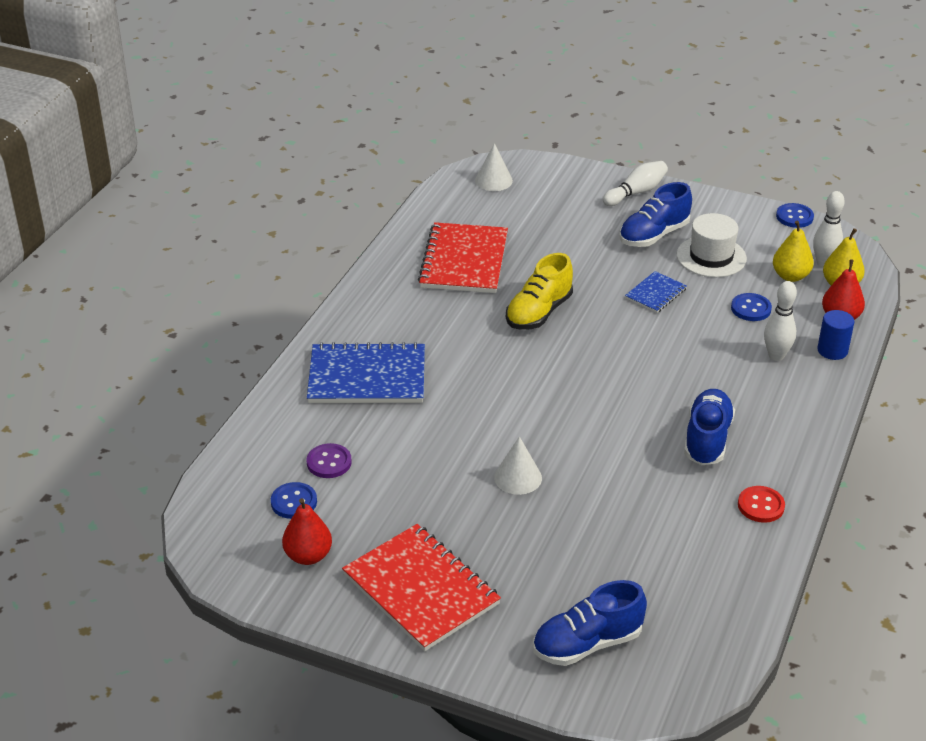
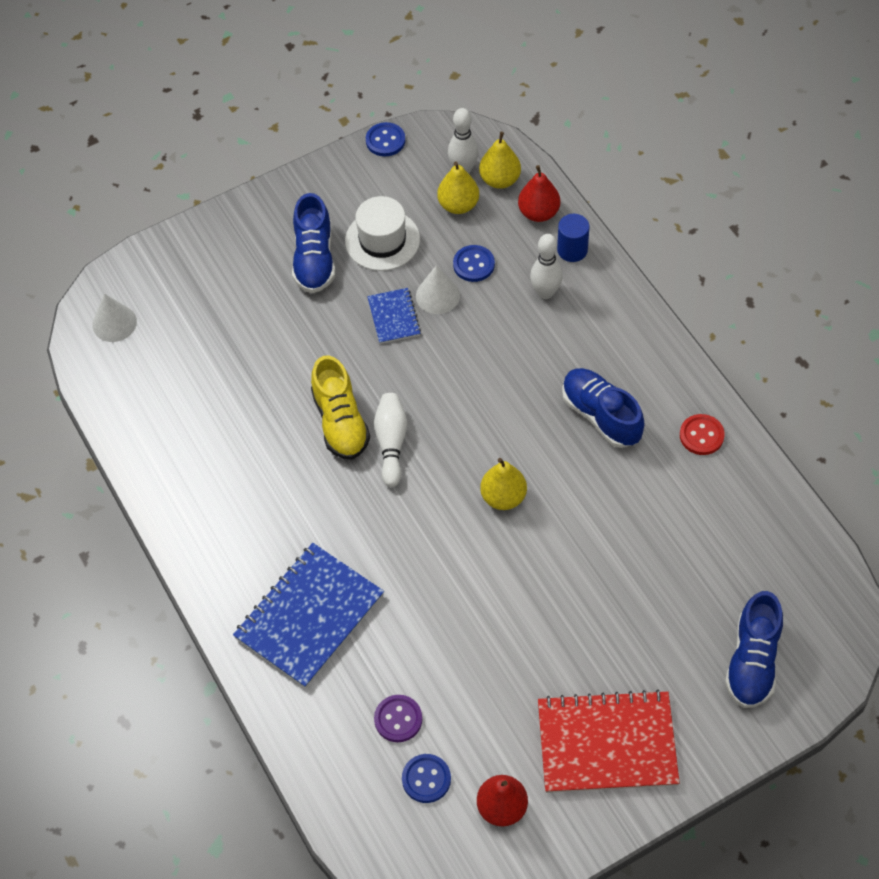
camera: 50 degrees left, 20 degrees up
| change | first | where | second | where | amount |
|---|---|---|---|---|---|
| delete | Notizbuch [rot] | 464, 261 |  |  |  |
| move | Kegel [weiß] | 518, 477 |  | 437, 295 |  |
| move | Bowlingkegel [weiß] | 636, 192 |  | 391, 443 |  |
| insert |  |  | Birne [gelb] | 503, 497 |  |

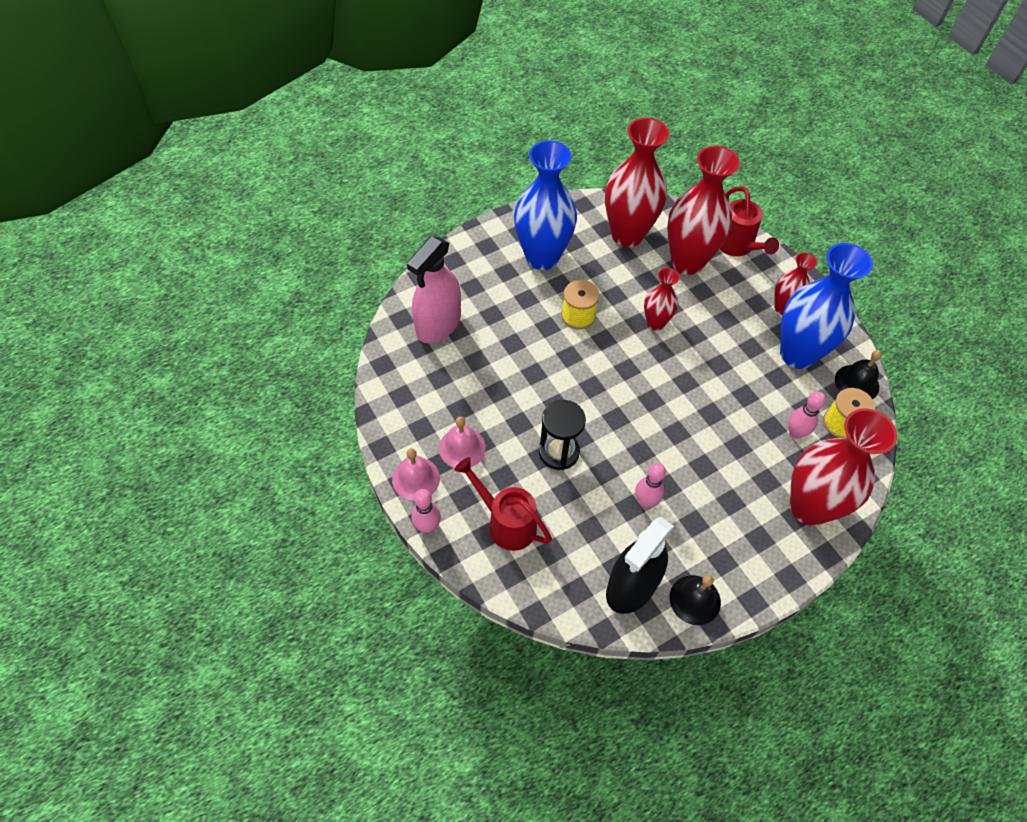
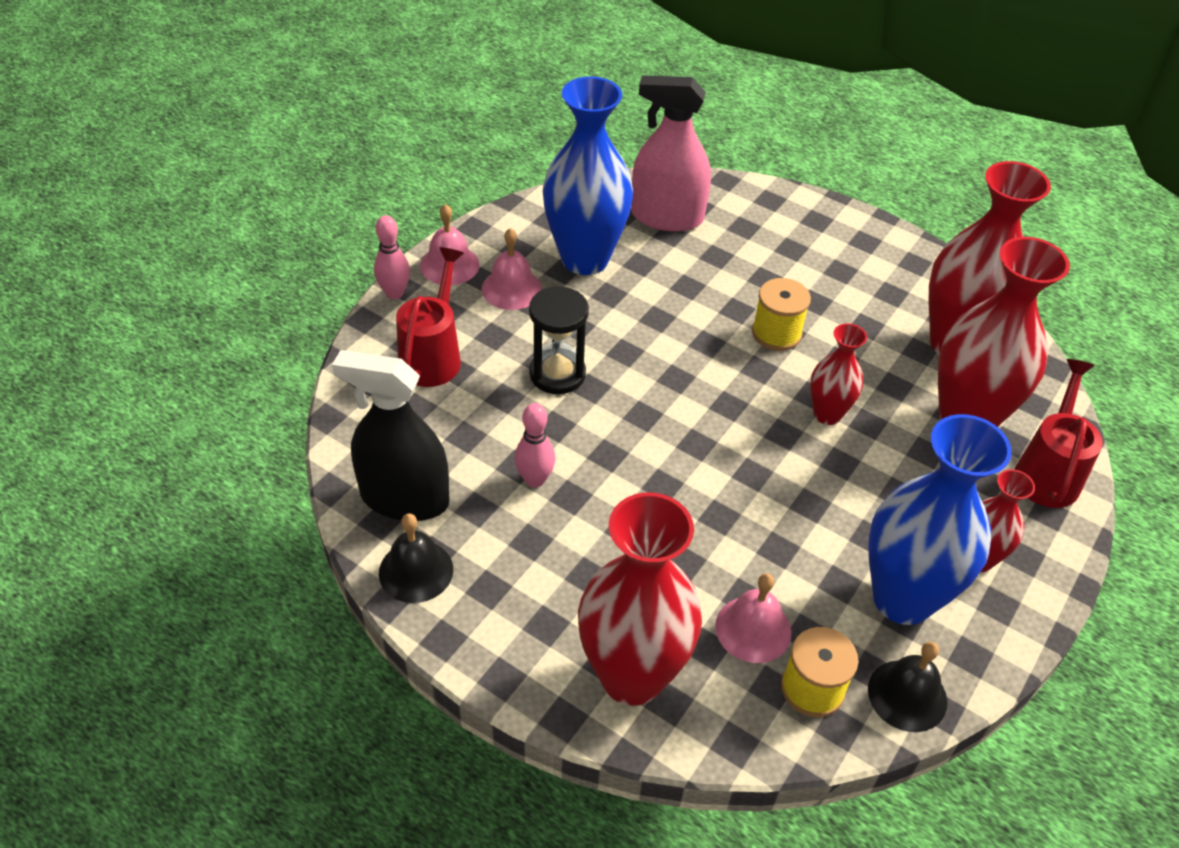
camera: 65 degrees right, 10 degrees down
| change | first | where | second | where | amount |
|---|---|---|---|---|---|
| move | Vase [blau] | 542, 257 |  | 585, 259 |  |
| rotate | Gießkanne [rot] | 737, 246 |  | 1047, 472 | 150 degrees clockwise |
| replace | Bowlingkegel [rosa] | 795, 433 | Glocke [rosa] | 753, 629 |  |

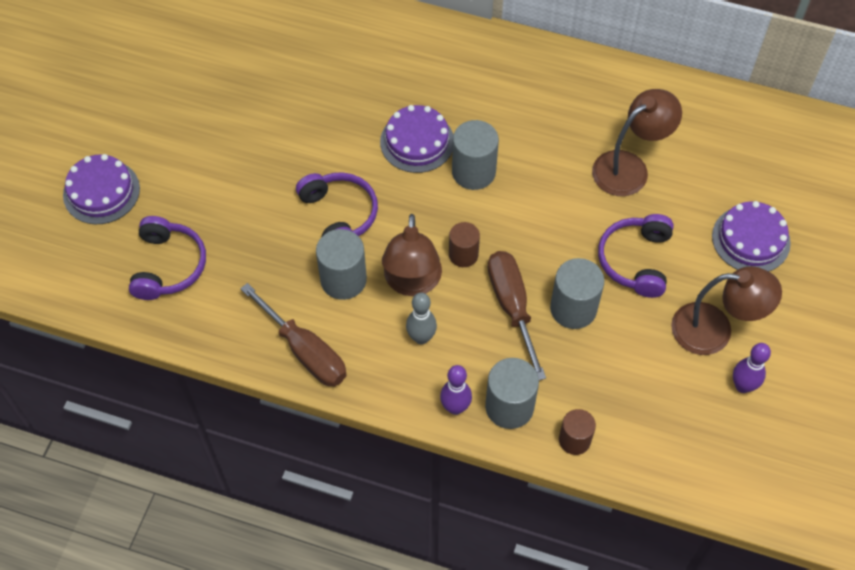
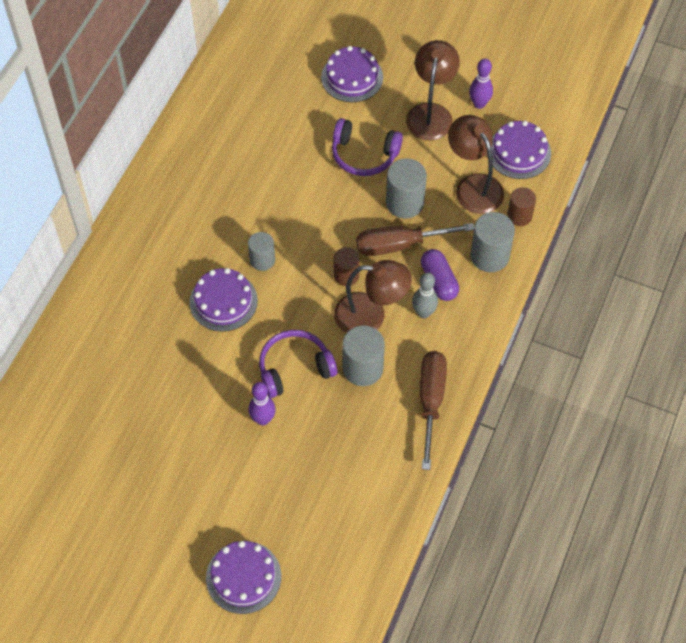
camera: 85 degrees left, 0 degrees up
| change | first | where | second | where | amount |
|---|---|---|---|---|---|
| delete | Kopfhörer [lila] | 168, 266 |  |  |  |
| rotate | Schraubenzieher [braun] | 305, 351 |  | 431, 401 | 45 degrees counterclockwise |
| move | Bowlingkegel [lila] | 455, 407 |  | 263, 419 |  |
| resize | Vollzylinder [grau] | 473, 172 |  | 262, 260 | x0.65 |
| move | Lampe [braun] | 629, 167 |  | 473, 186 |  |
| insert |  |  | Kapsel [lila] | 439, 281 |  |
| insert |  |  | Kuchen [lila] | 519, 152 |  |

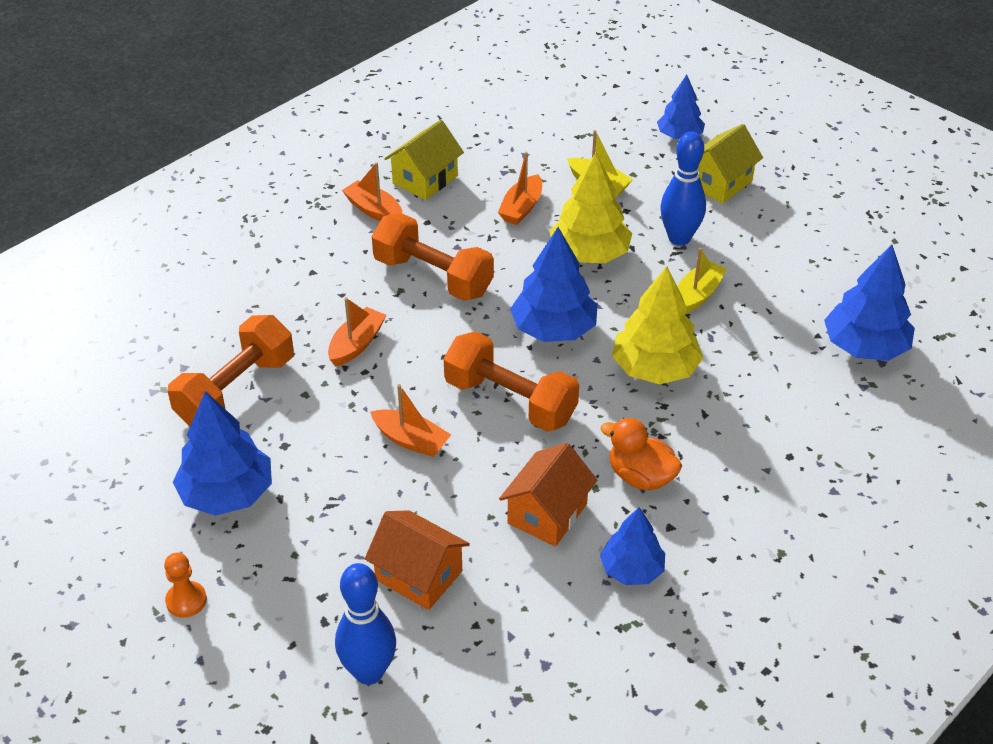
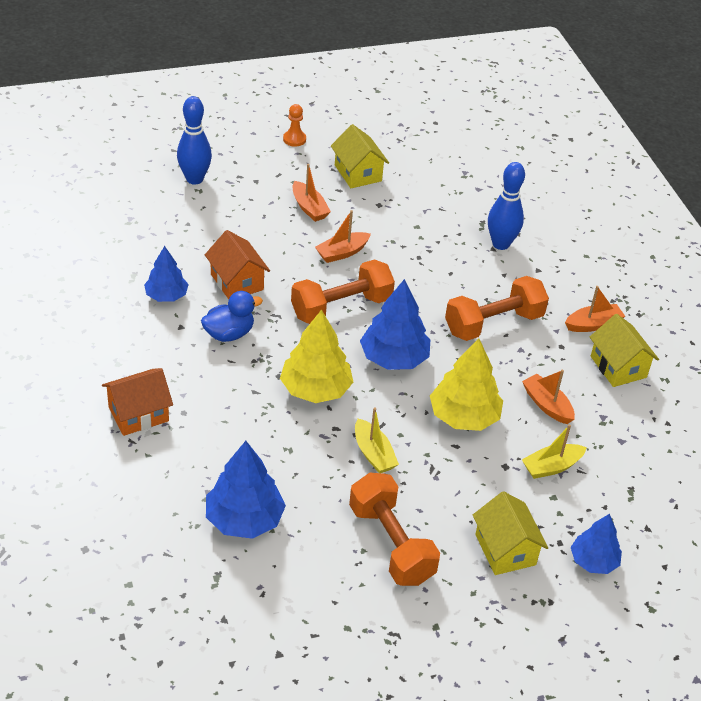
camera: 115 degrees right, 0 degrees up
| change | first | where | second | where | amount |
|---|---|---|---|---|---|
| move | Hantel [orange] | 236, 391 |  | 391, 544 |  |
| replace | Baum [blau] | 227, 494 | Haus [gelb] | 358, 173 |  |
| move | Boot [orange] | 357, 344 |  | 309, 208 |  |
| move | Haus [orange] | 419, 575 |  | 138, 414 |  |
| recolor | Ente [orange] | 640, 477 | Ente [blau] | 229, 334 |  |
| move | Bowlingkegel [blau] | 679, 238 |  | 501, 244 |  |

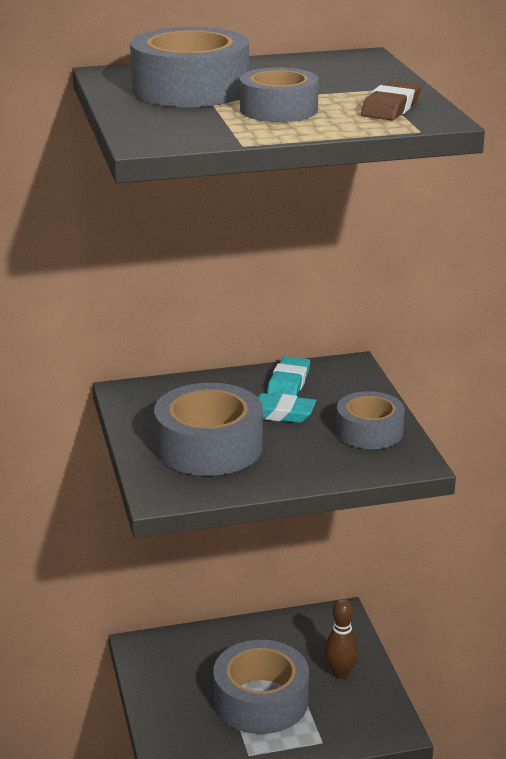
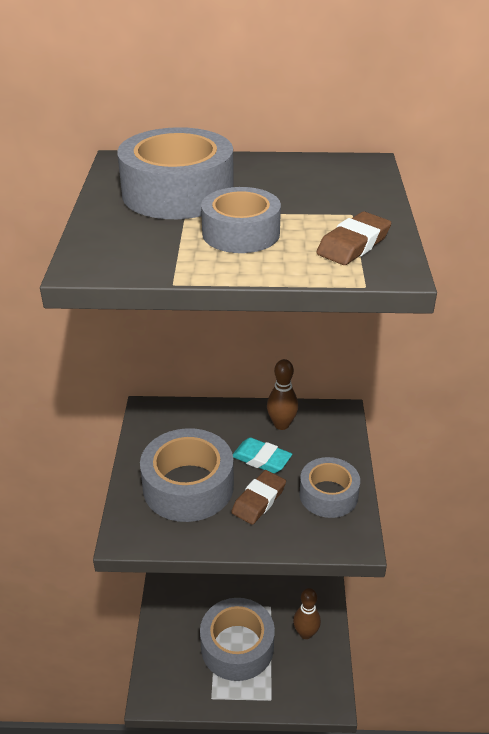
camera: 15 degrees right, 10 degrees up
| change | first | where | second | where | amount |
|---|---|---|---|---|---|
| replace | Radiergummi [türkis] | 288, 382 | Bowlingkegel [braun] | 281, 424 |  |
| insert |  |  | Radiergummi [braun] | 259, 500 |  |

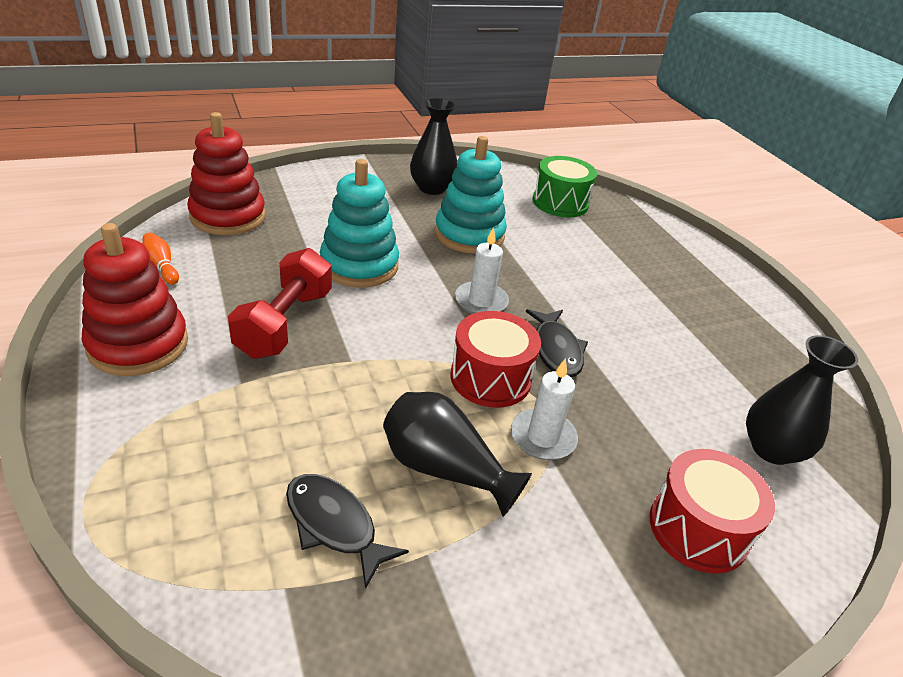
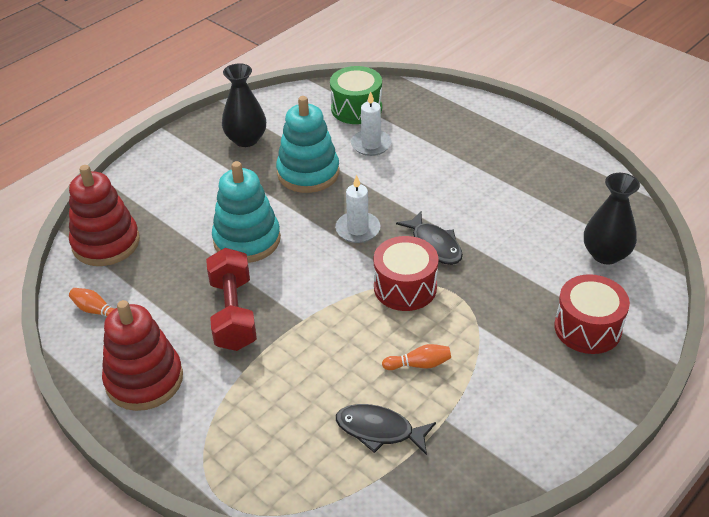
camera: 20 degrees left, 5 degrees up
| change | first | where | second | where | amount |
|---|---|---|---|---|---|
| replace | Vase [schwarz] | 444, 469 | Bowlingkegel [orange] | 419, 364 |  |
| move | Kerze [weiß] | 543, 437 |  | 371, 145 |  |

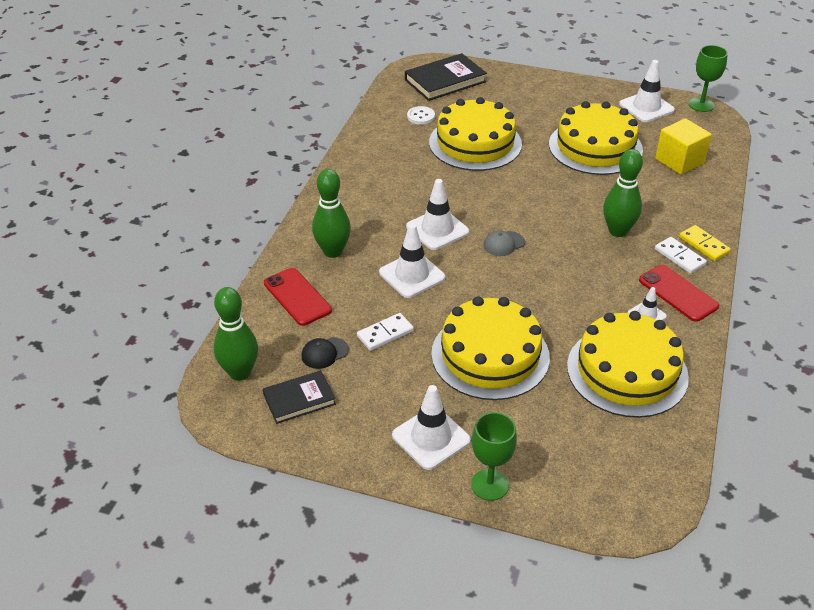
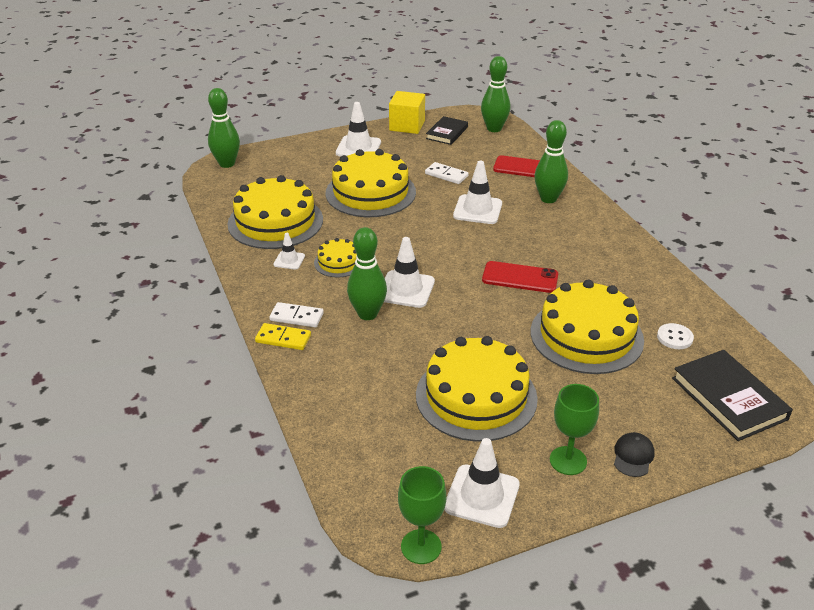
camera: 140 degrees right, 5 degrees down
| change | first | where | second | where | amount |
|---|---|---|---|---|---|
| move | Kappe [schwarz] | 324, 353 |  | 633, 456 |  |
| rotate | Dominostein [weiß] | 385, 334 |  | 446, 175 | 75 degrees counterclockwise |
| rotate | Buch [schwarz] | 445, 81 |  | 728, 398 | 45 degrees counterclockwise |
| move | Leitkegel [weiß] | 437, 229 |  | 406, 289 |  |
| move | Kelch [grün] | 489, 485 |  | 568, 460 |  |
| delete | Kappe [grau] | 503, 244 |  |  |  |
| move | Handy [rot] | 678, 293 |  | 520, 278 |  |
| move | Kubus [gelb] | 679, 161 |  | 407, 125 |  |
| insert |  |  | Bowlingkegel [grün] | 227, 164 |  |
| insert |  |  | Kuchen [gelb] | 338, 262 |  |

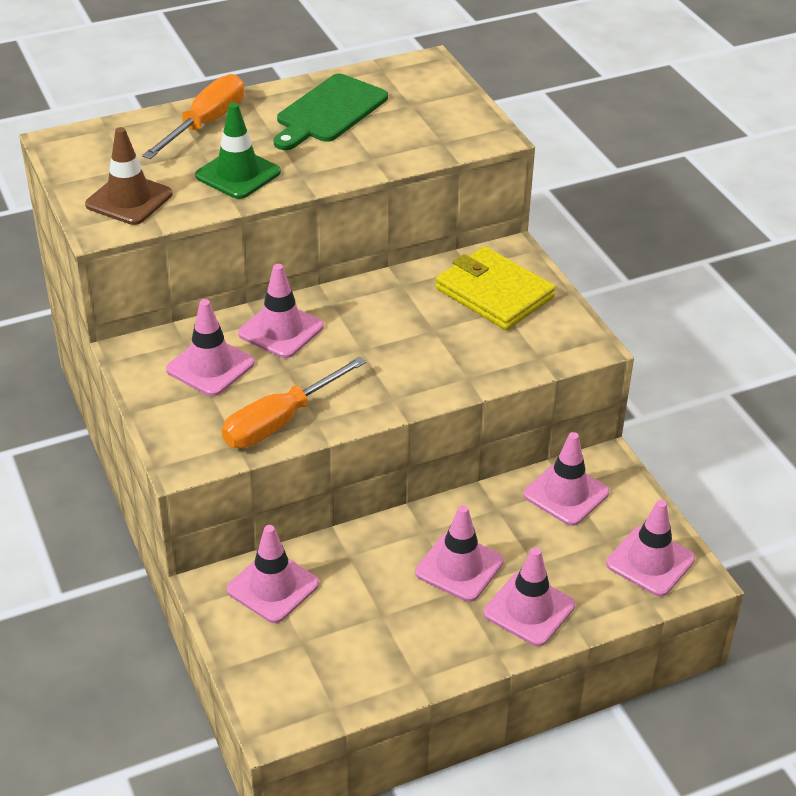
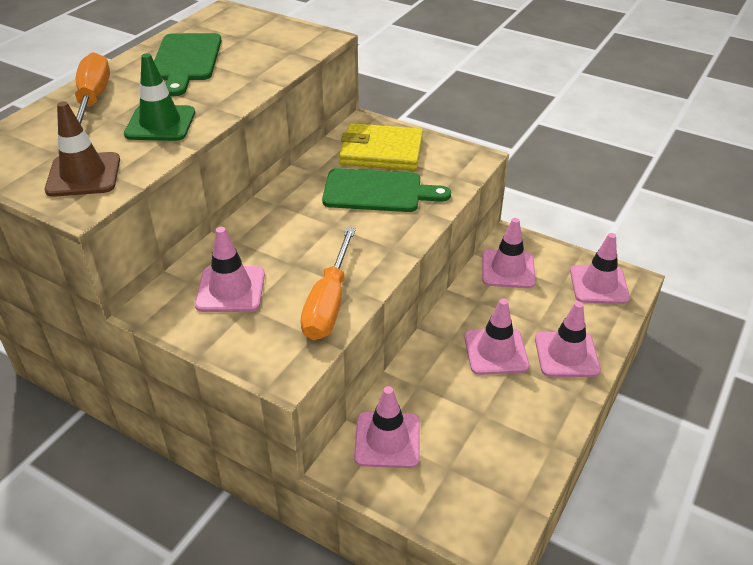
camera: 35 degrees left, 0 degrees up
| change | first | where | second | where | amount |
|---|---|---|---|---|---|
| delete | Leitkegel [rosa] | 281, 330 |  |  |  |
| insert |  |  | Schneidebrett [grün] | 378, 191 |  |

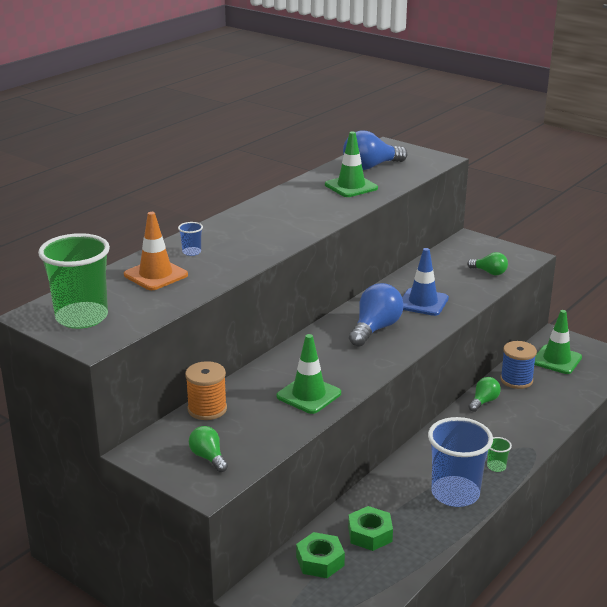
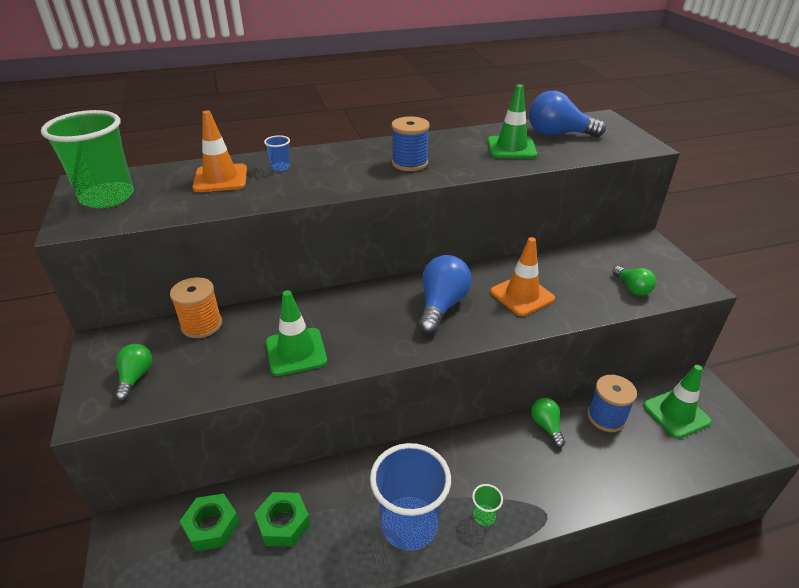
camera: 35 degrees right, 10 degrees up
| change | first | where | second | where | amount |
|---|---|---|---|---|---|
| rotate | Glühbirne [blau] | 375, 329 |  | 441, 305 | 45 degrees counterclockwise |
| recolor | Leitkegel [blau] | 423, 302 | Leitkegel [orange] | 522, 295 |  |
| rotate | Glühbirne [grün] | 483, 402 |  | 546, 426 | 90 degrees counterclockwise |
| insert |  |  | Garnrolle [blau] | 410, 163 |  |

